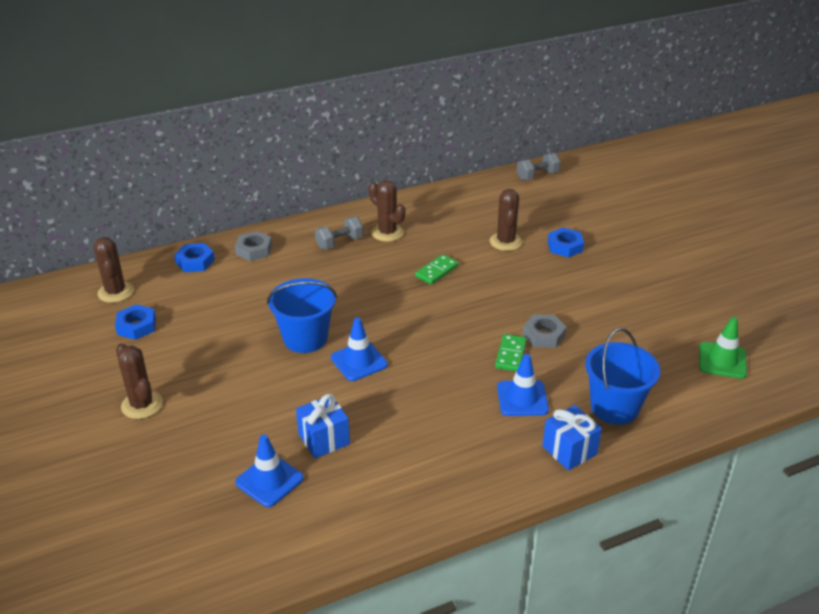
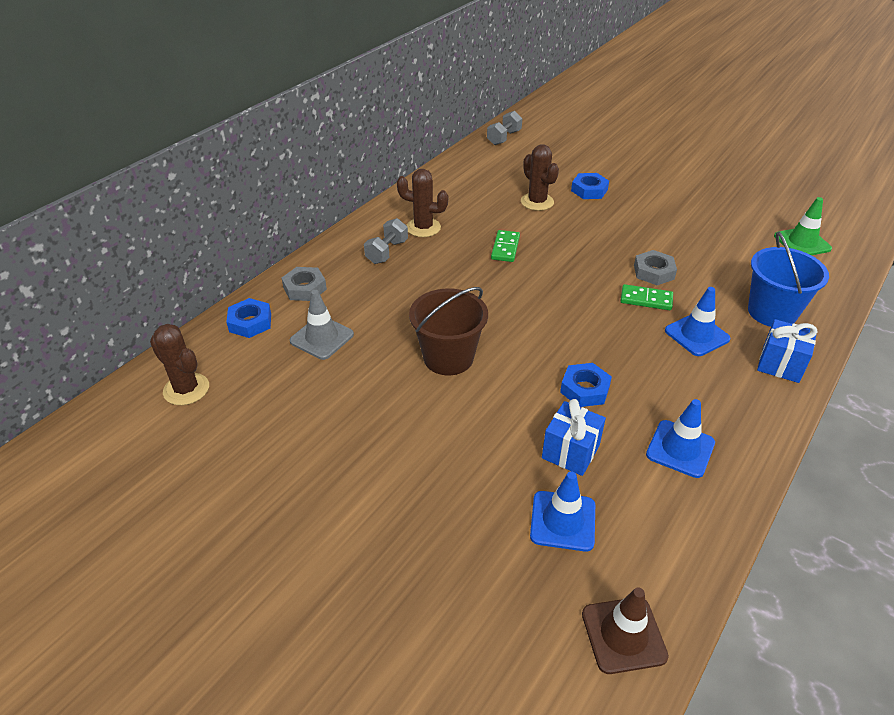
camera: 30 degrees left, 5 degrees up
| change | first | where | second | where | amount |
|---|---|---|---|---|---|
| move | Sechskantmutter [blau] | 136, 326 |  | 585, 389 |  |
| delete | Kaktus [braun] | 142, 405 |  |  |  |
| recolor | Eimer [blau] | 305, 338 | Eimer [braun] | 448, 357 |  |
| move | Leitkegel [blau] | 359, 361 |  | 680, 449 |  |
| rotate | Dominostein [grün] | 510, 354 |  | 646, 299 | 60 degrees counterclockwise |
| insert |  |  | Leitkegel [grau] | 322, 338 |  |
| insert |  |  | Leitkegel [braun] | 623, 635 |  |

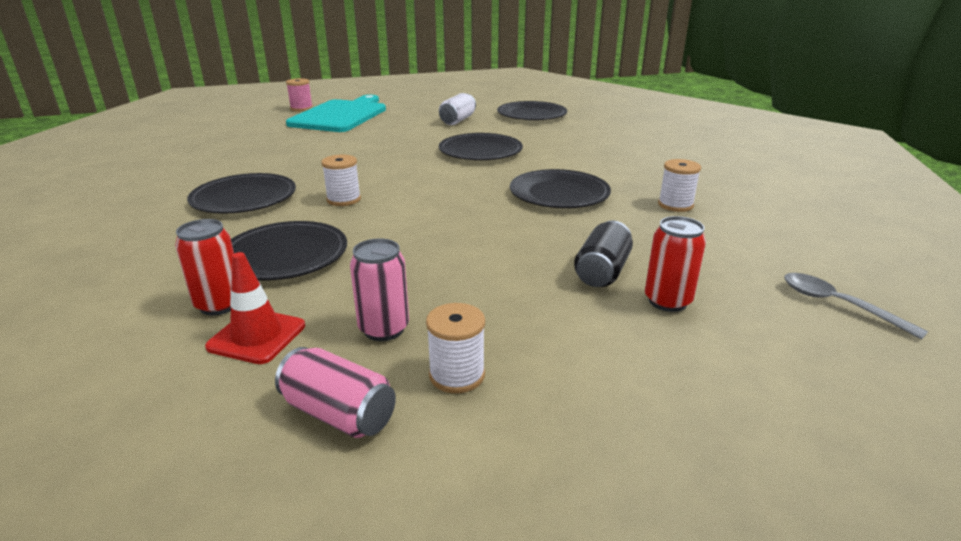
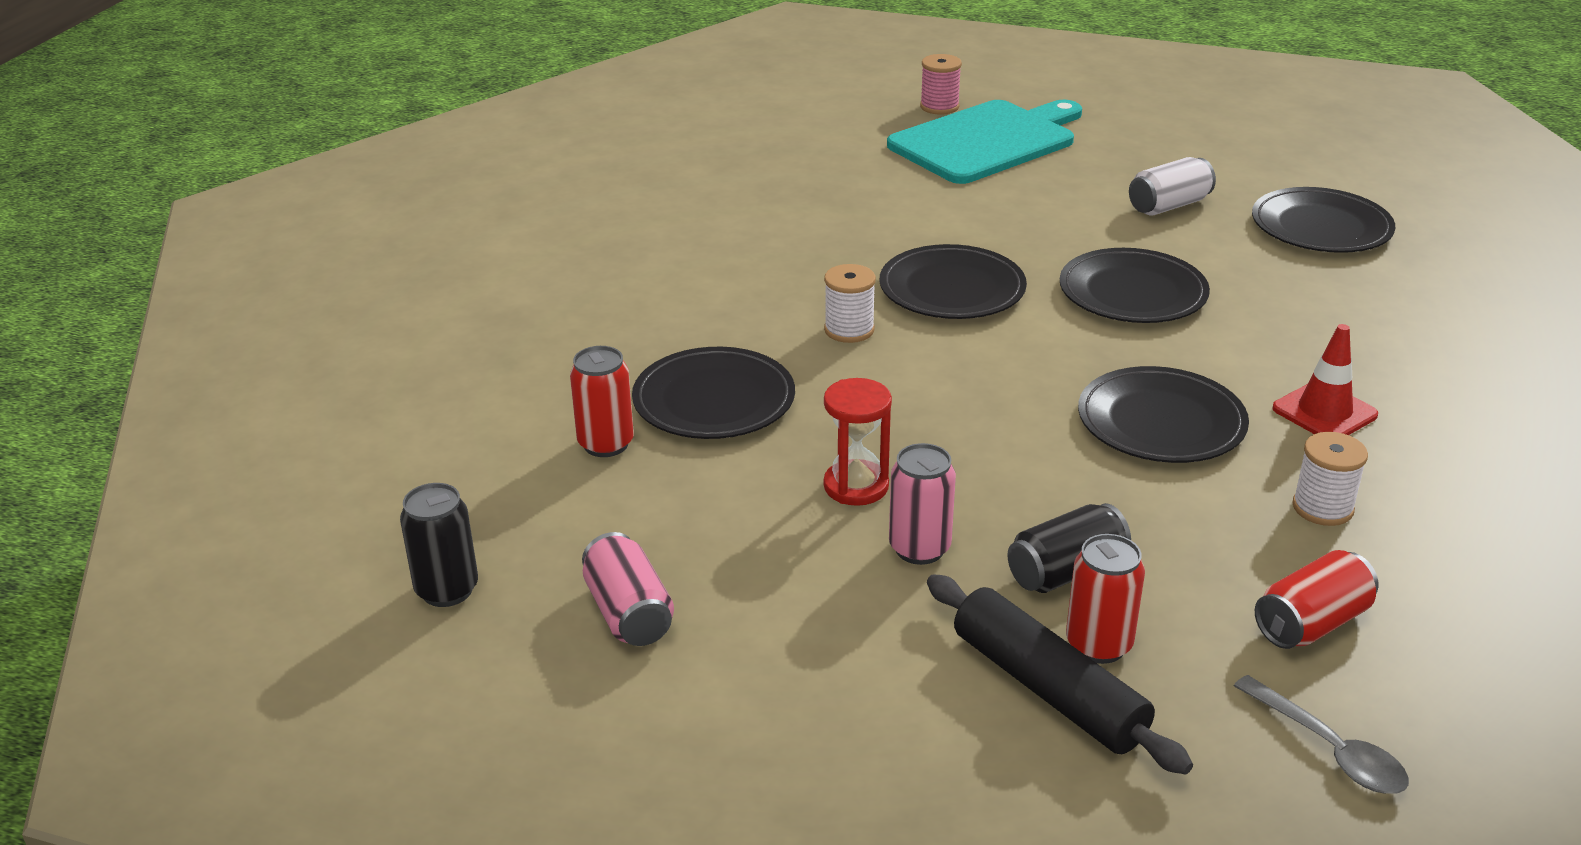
camera: 35 degrees right, 5 degrees up
| change | first | where | second | where | amount |
|---|---|---|---|---|---|
| move | Teller [schwarz] | 244, 198 |  | 952, 289 |  |
| move | Leitkegel [rot] | 257, 336 |  | 1324, 412 |  |
| move | Dose [rosa] | 384, 329 |  | 919, 548 |  |
| delete | Garnrolle [weiß] | 457, 375 |  |  |  |
| rotate | Löffel [grau] | 837, 305 |  | 1329, 749 | 150 degrees clockwise |
| insert |  |  | Dose [schwarz] | 447, 590 |  |
| insert |  |  | Sanduhr [rot] | 856, 486 |  |
| insert |  |  | Nudelholz [schwarz] | 1048, 689 |  |
| insert |  |  | Dose [rot] | 1311, 623 |  |

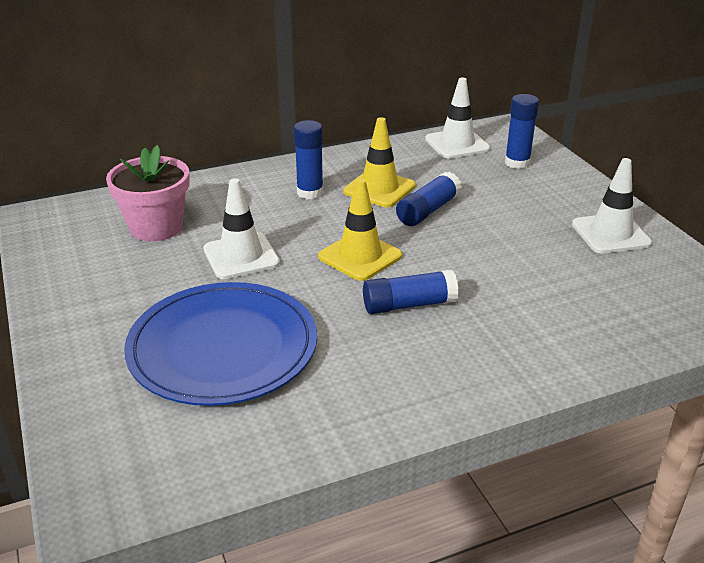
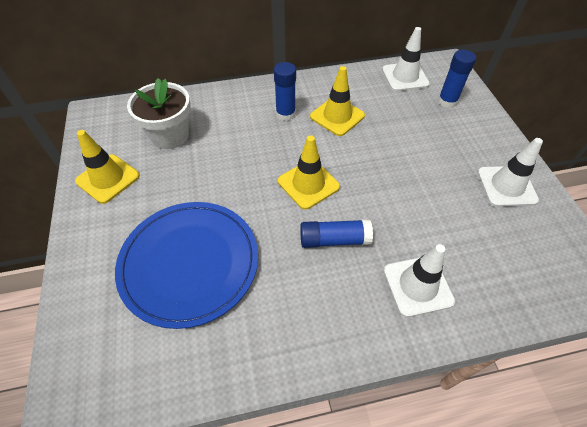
camera: 10 degrees right, 20 degrees up
| change | first | where | second | where | amount |
|---|---|---|---|---|---|
| recolor | Blumentopf [rosa] | 156, 227 | Blumentopf [weiß] | 170, 135 |  |
| move | Leitkegel [weiß] | 241, 256 |  | 417, 285 |  |
| delete | Klebestift [blau] | 428, 210 |  |  |  |
| insert |  |  | Leitkegel [gelb] | 108, 178 |  |

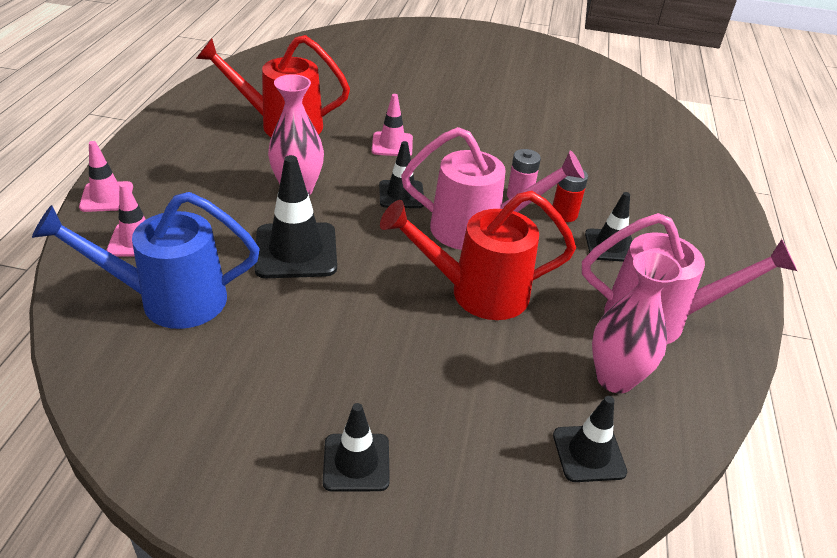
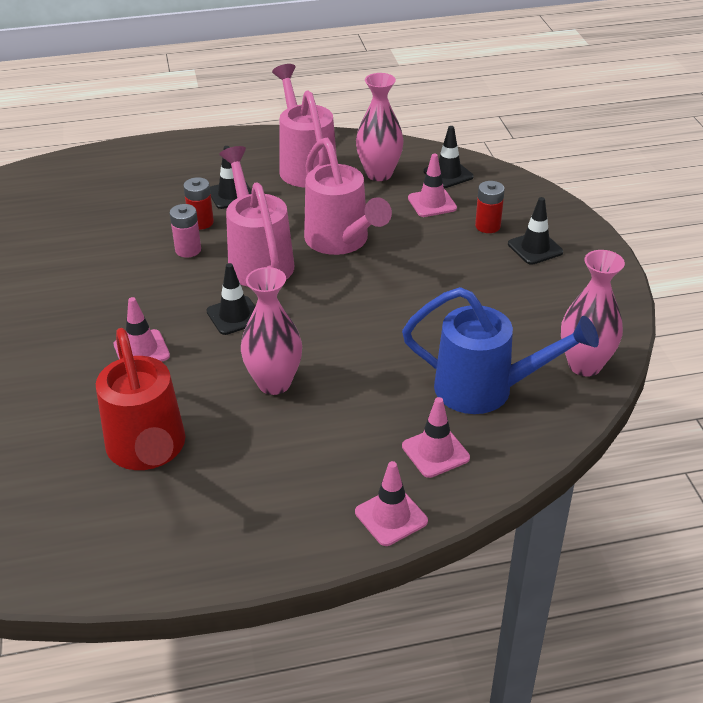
camera: 110 degrees left, 0 degrees up
| change | first | where | second | where | amount |
|---|---|---|---|---|---|
| rotate | Gießkanne [blau] | 170, 300 |  | 486, 389 | 45 degrees counterclockwise |
| delete | Leitkegel [schwarz] | 296, 251 |  |  |  |
| recolor | Gießkanne [rot] | 477, 292 | Gießkanne [rosa] | 341, 242 |  |
| insert |  |  | Leitkegel [rosa] | 432, 203 |  |
| insert |  |  | Batterie [rot] | 487, 226 |  |
| insert |  |  | Vase [rosa] | 584, 365 |  |

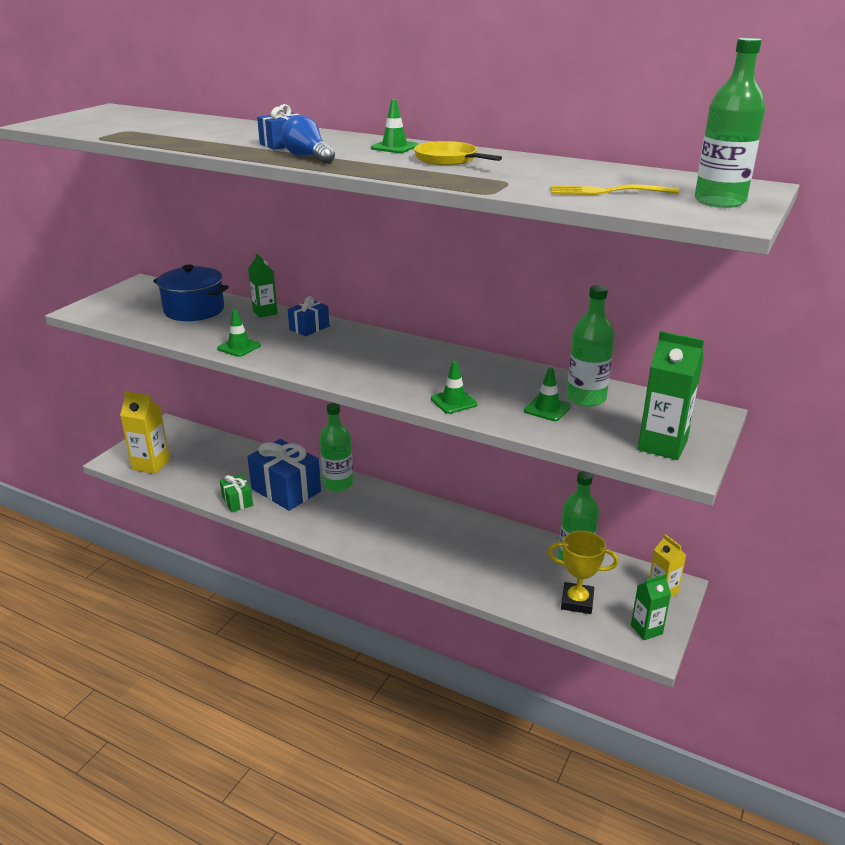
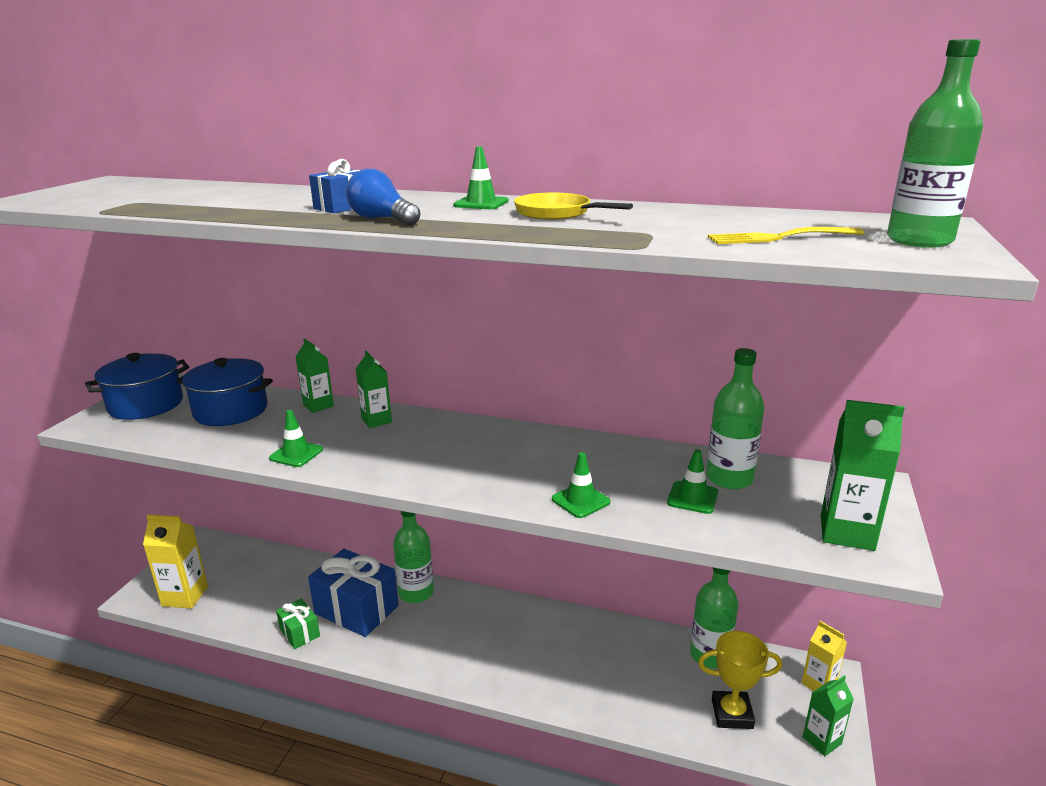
camera: 10 degrees left, 5 degrees down
| change | first | where | second | where | amount |
|---|---|---|---|---|---|
| replace | Geschenk [blau] | 309, 328 | Getränkekarton [grün] | 376, 420 |  |
| insert |  |  | Kochtopf [blau] | 146, 404 |  |

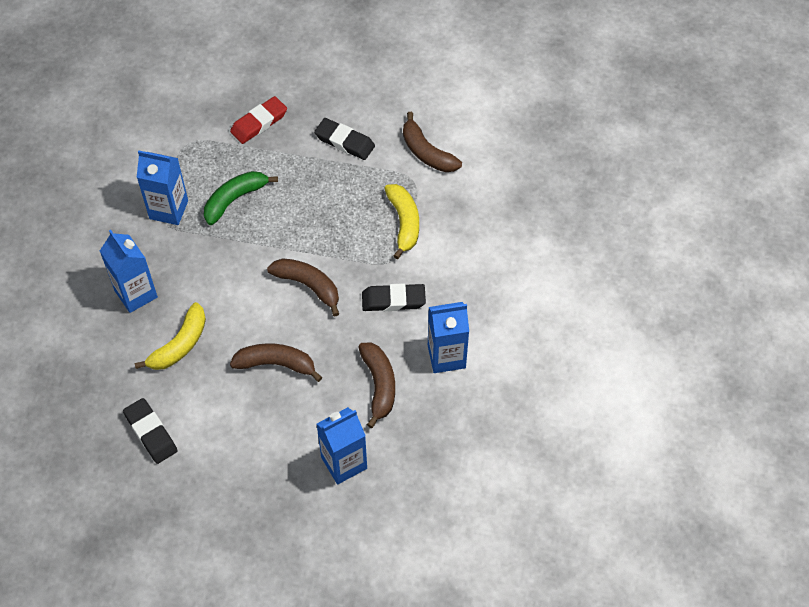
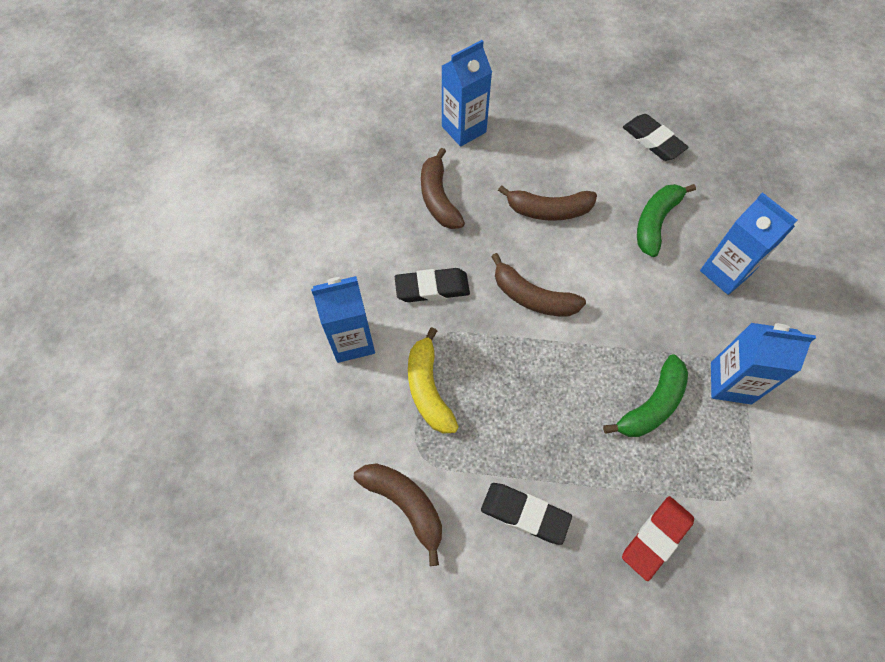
camera: 175 degrees right, 5 degrees up
| change | first | where | second | where | amount |
|---|---|---|---|---|---|
| recolor | Banane [gelb] | 180, 345 | Banane [grün] | 655, 222 |  |
| move | Getränkekarton [blau] | 446, 356 |  | 352, 341 |  |

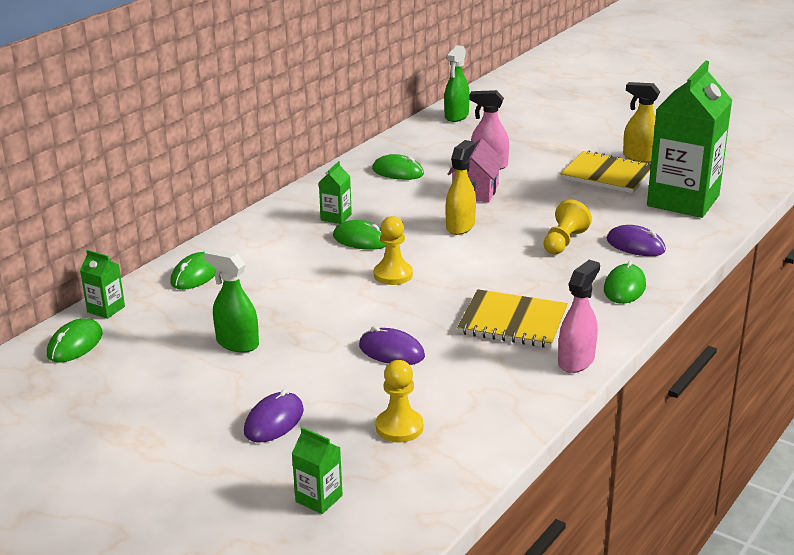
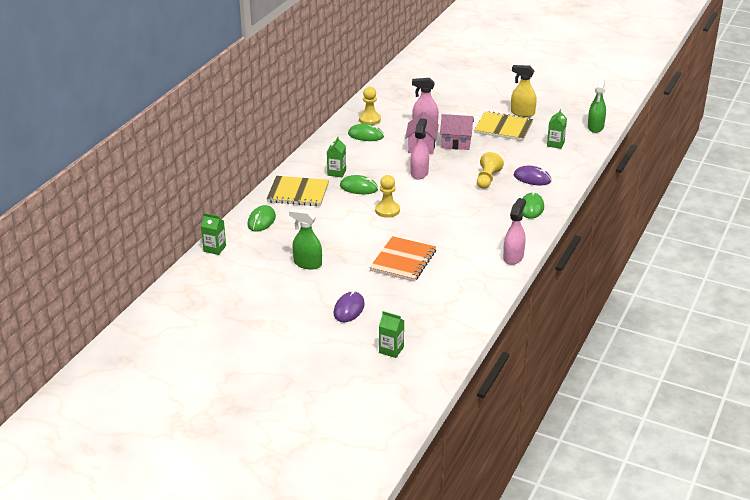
camera: 10 degrees left, 5 degrees up
| change | first | where | second | where | amount |
|---|---|---|---|---|---|
| delete | Computermaus [grün] | 75, 344 |  |  |  |
| replace | Computermaus [lila] | 391, 351 | Notizbuch [orange] | 403, 260 |  |
| move | Bauer [gelb] | 399, 427 |  | 369, 119 |  |
| move | Sprühflasche [grün] | 456, 116 |  | 595, 127 |  |
| recolor | Sprühflasche [gelb] | 460, 226 | Sprühflasche [rosa] | 419, 173 |  |
| move | Notizbuch [gelb] | 512, 321 |  | 298, 193 |  |
| resize | Getränkekarton [grün] | 683, 201 |  | 555, 144 | x0.40 |
| insert |  |  | Haus [rosa] | 456, 143 |  |

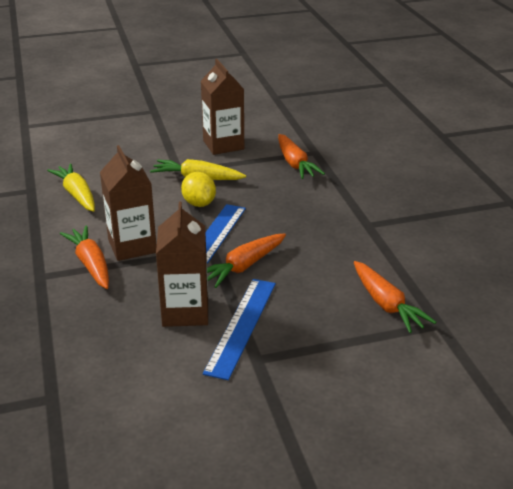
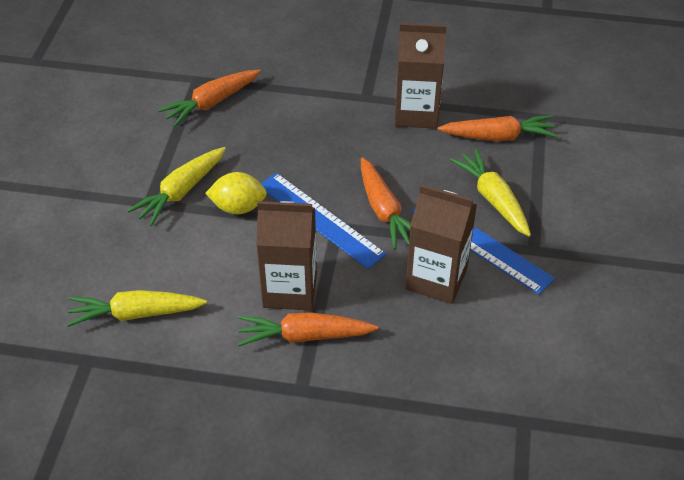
camera: 65 degrees left, 15 degrees up
| change | first | where | second | where | amount |
|---|---|---|---|---|---|
| move | Getränkekarton [braun] | 223, 145 |  | 416, 113 |  |
| rotate | Karotte [orange] | 295, 164 |  | 211, 103 | 135 degrees clockwise |
| insert |  |  | Karotte [gelb] | 492, 198 |  |

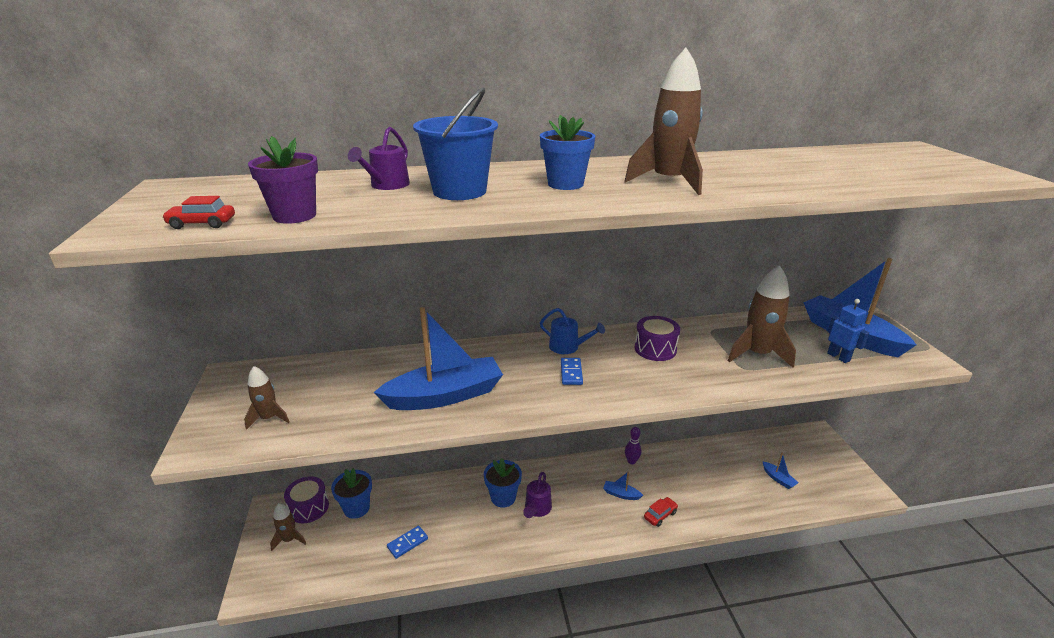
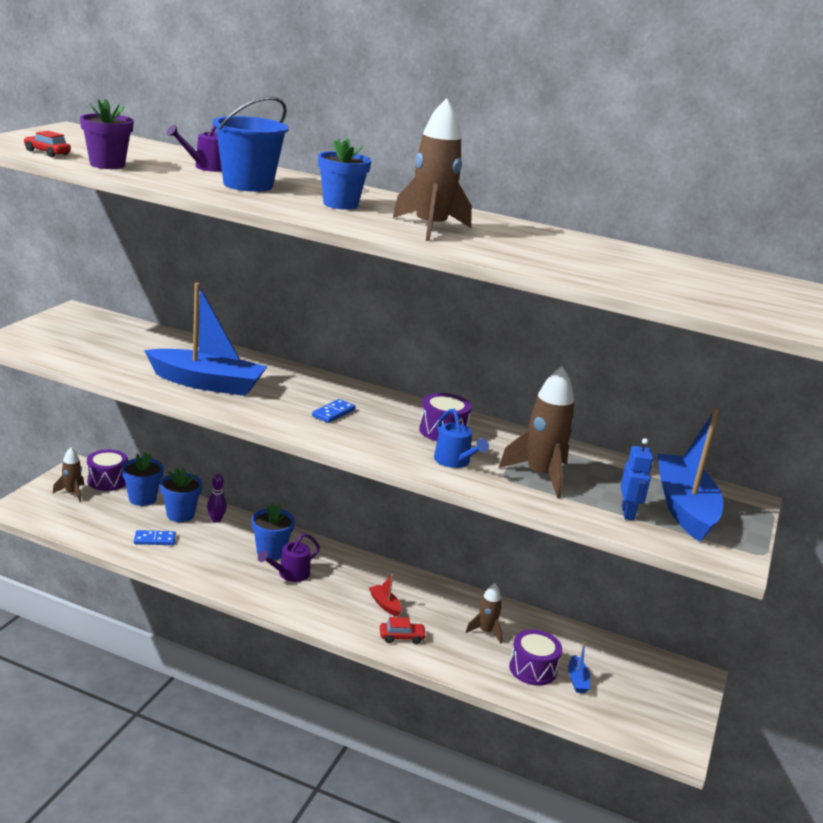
camera: 30 degrees right, 5 degrees down
| change | first | where | second | where | amount |
|---|---|---|---|---|---|
| move | Rakete [braun] | 269, 418 |  | 486, 631 |  |
| move | Gießkanne [blau] | 568, 347 |  | 454, 461 |  |
| recolor | Boot [blau] | 621, 494 | Boot [rot] | 385, 605 |  |
| move | Bowlingkegel [lila] | 631, 461 |  | 216, 519 |  |
| insert |  |  | Blumentopf [blau] | 180, 515 |  |
| insert |  |  | Trommel [lila] | 533, 669 |  |

